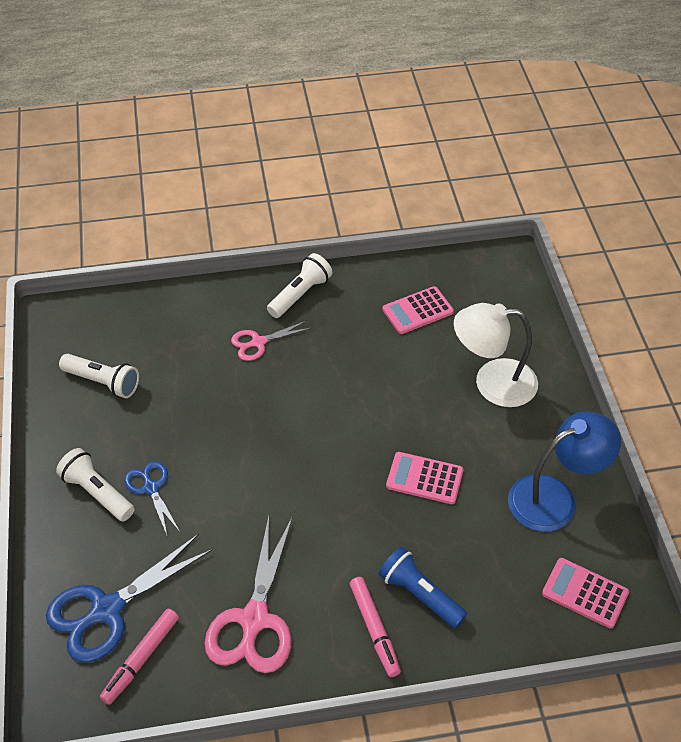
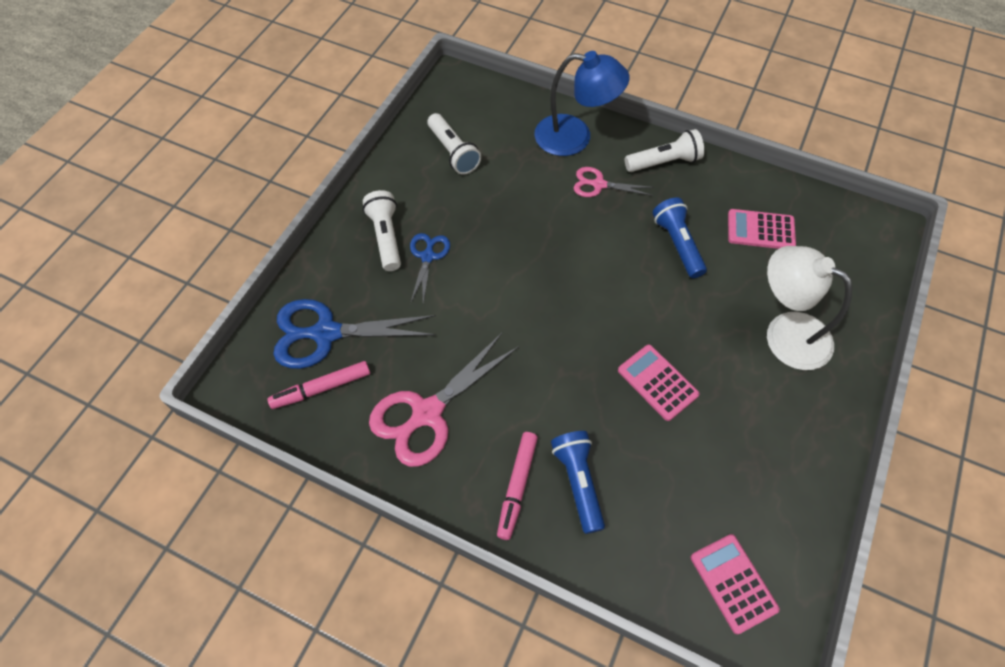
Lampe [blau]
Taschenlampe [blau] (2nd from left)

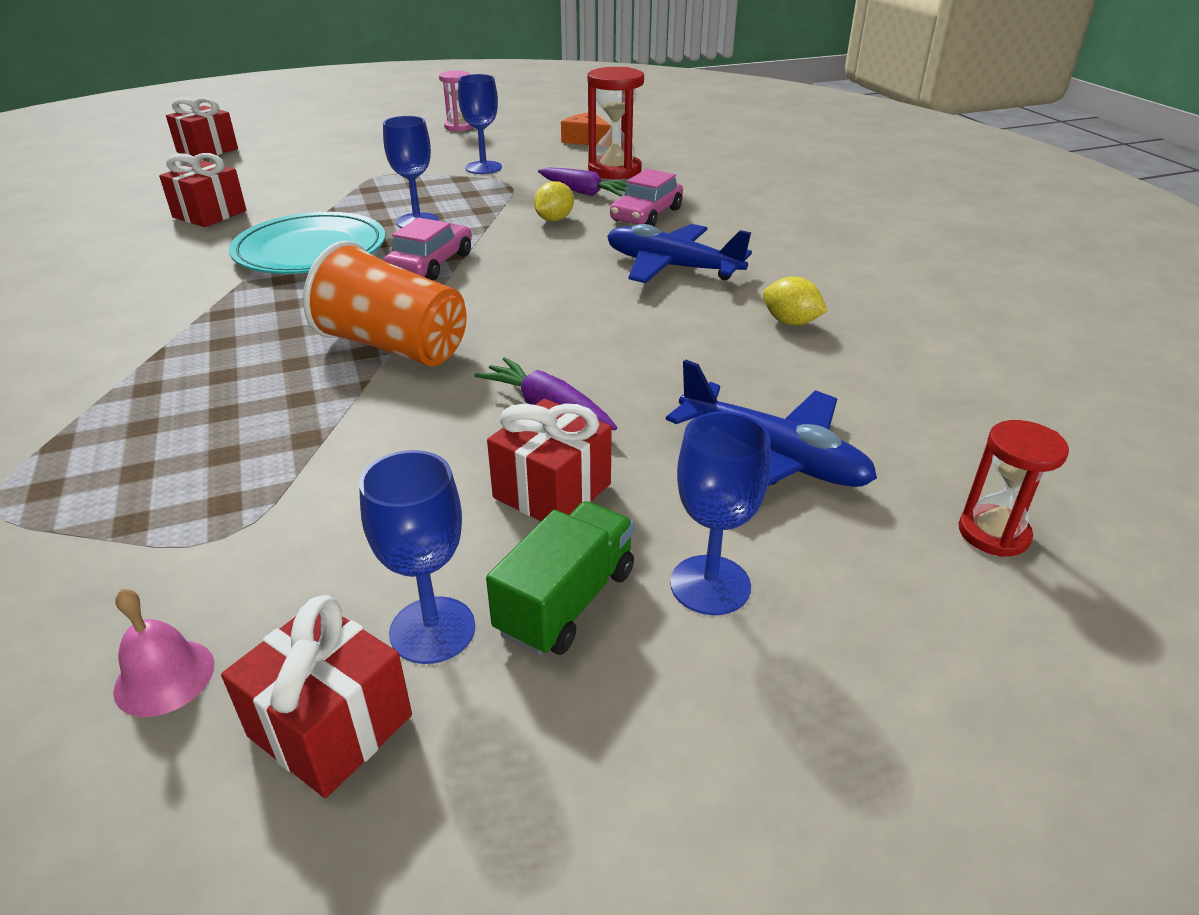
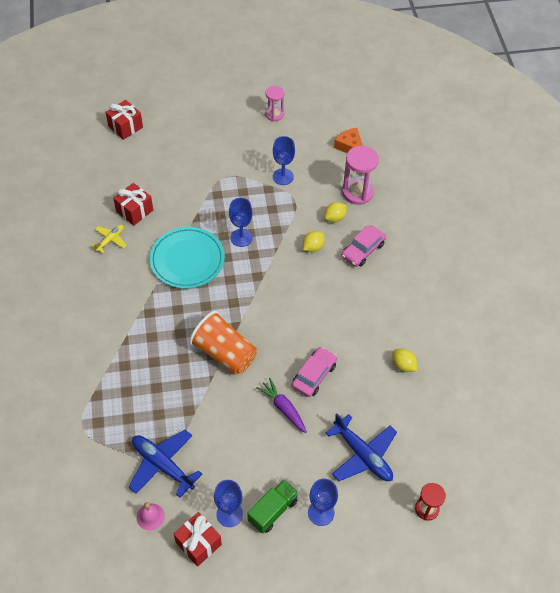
Sanduhr [rosa] (2nd from left)
Zitrone [gelb] (2nd from left)
Auto [rosa] (1st from left)
Flugzeug [blau] (1st from left)
Geschenk [rot] (4th from left in the first image)
Flugzeug [gelb]

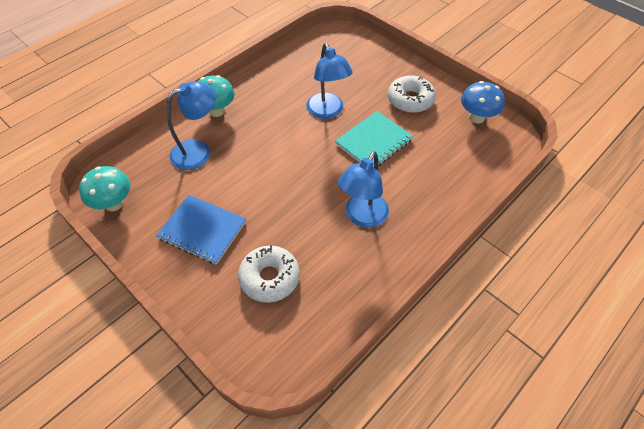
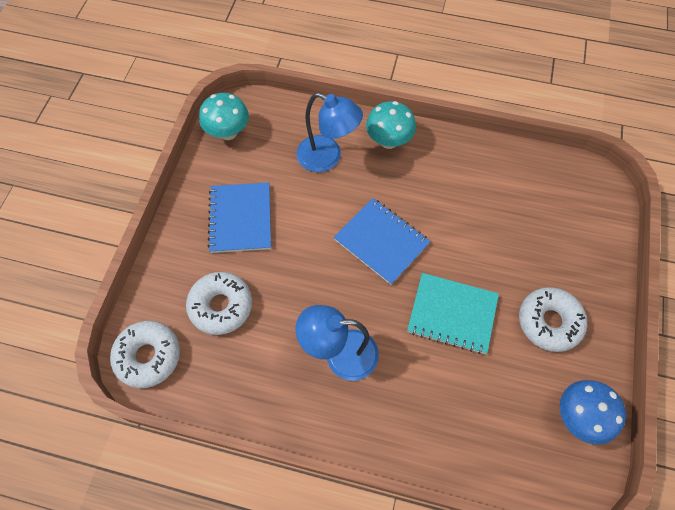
Lampe [blau] (2nd from left in the first image)
Notizbuch [blau] (2nd from left)
Donut [weiß] (1st from left)

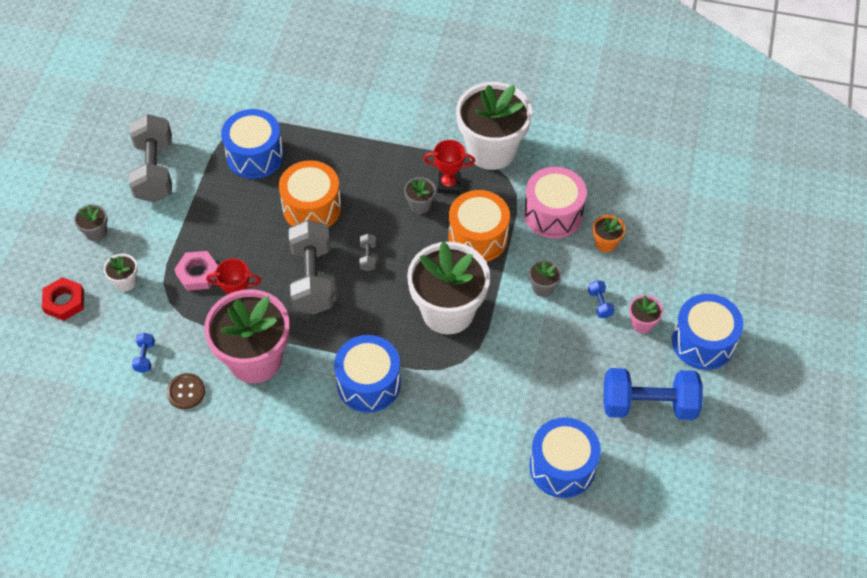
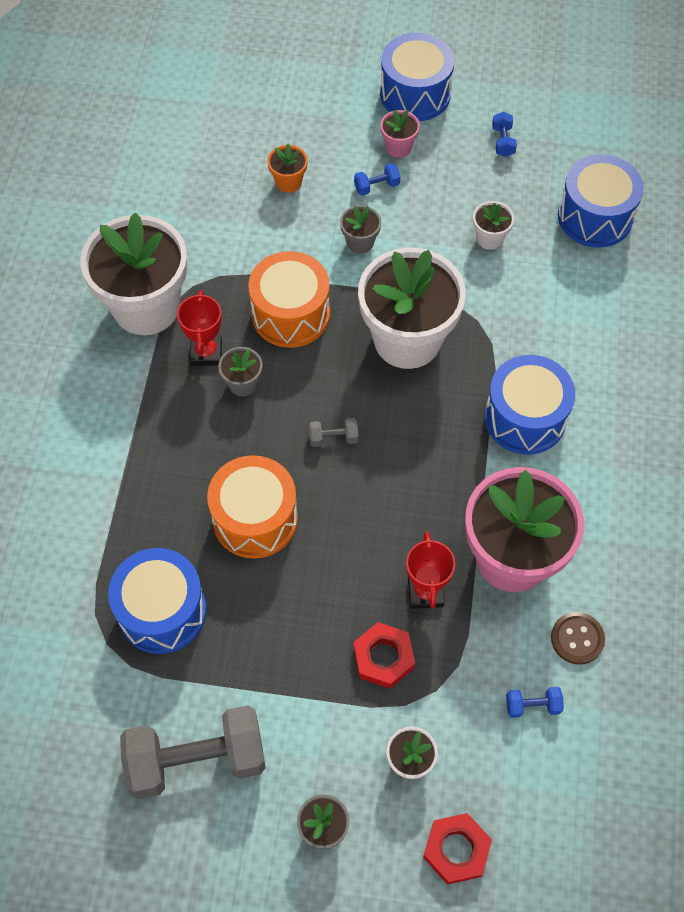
Trommel [rosa]
Hantel [grau] (2nd from left in the first image)
Sechskantmutter [rot] (1st from left)
Hantel [blau] (2nd from left)
Blumentopf [weiß] (4th from left)

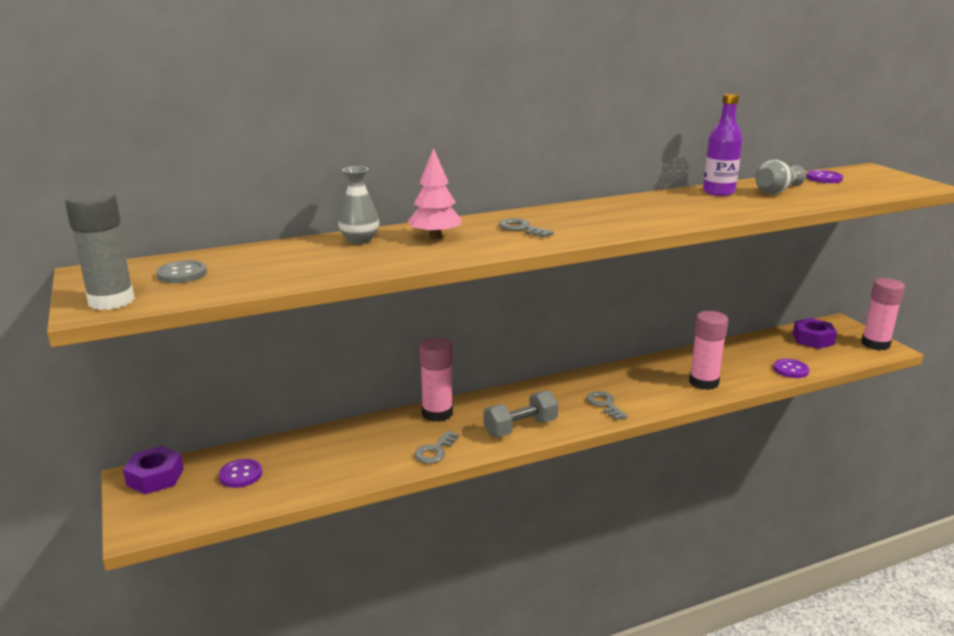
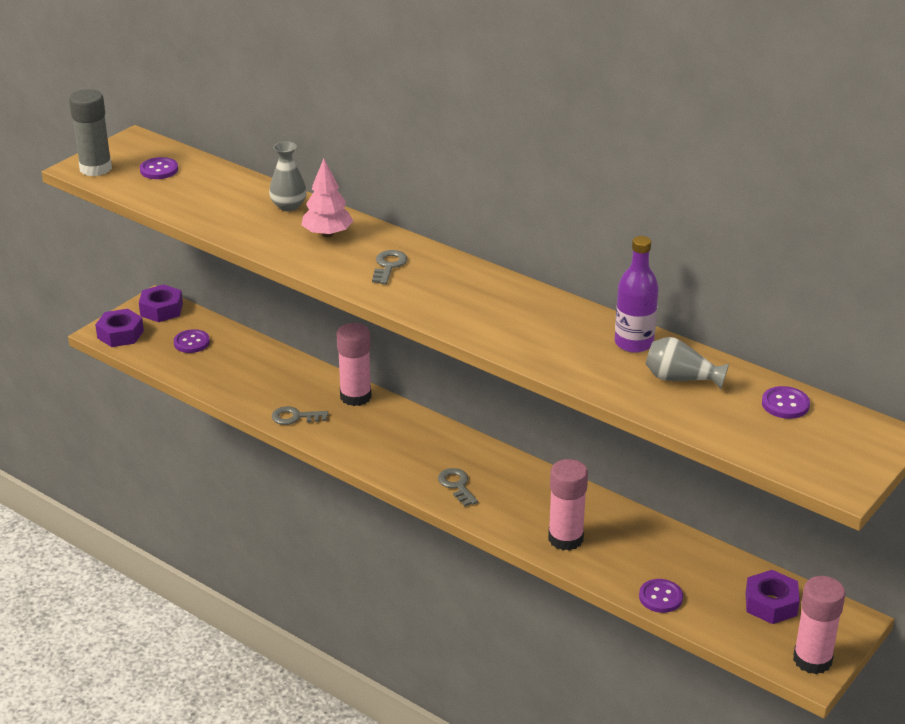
Knopf [lila] (1st from left)
Hantel [grau]
Schlüssel [grau] (3rd from left)
Sechskantmutter [lila] (1st from left)

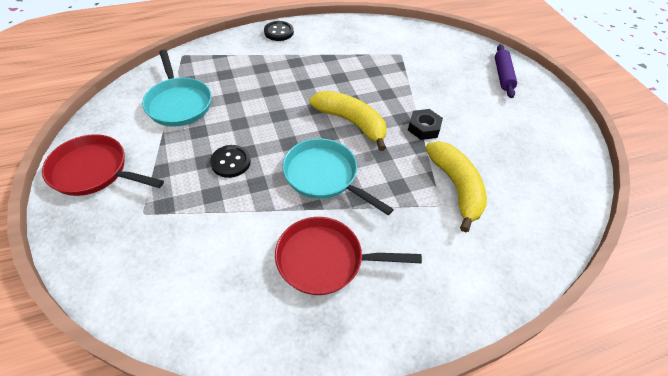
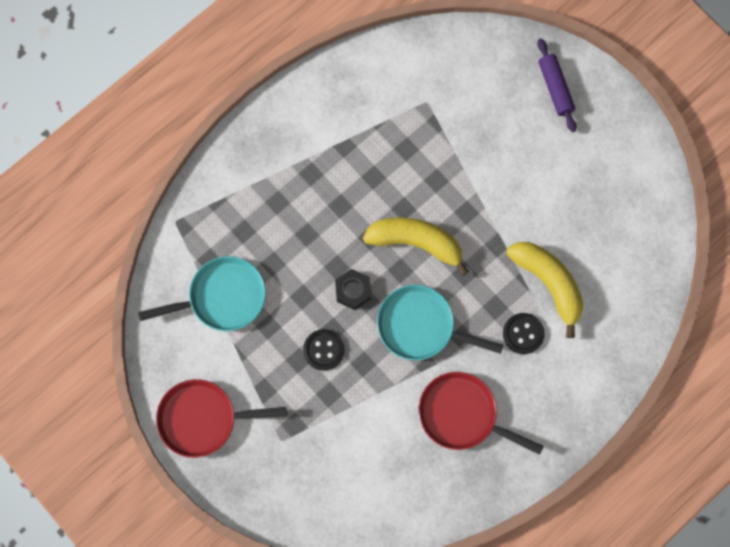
Knopf [schwarz] (2nd from left)
Pfanne [türkis] (1st from left)
Sechskantmutter [schwarz]
Pfanne [rot] (2nd from left)

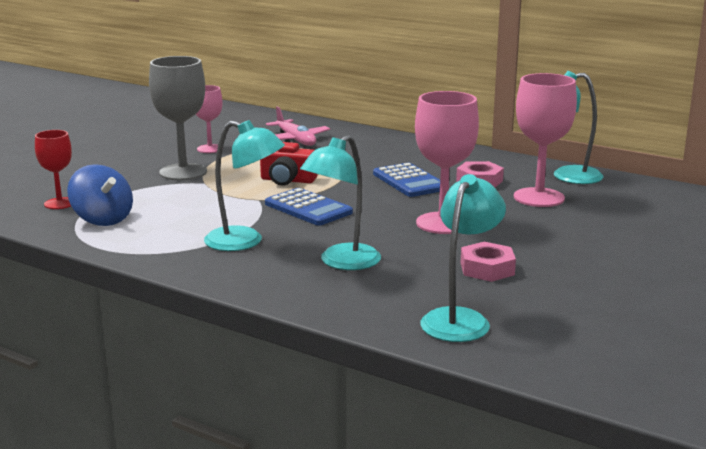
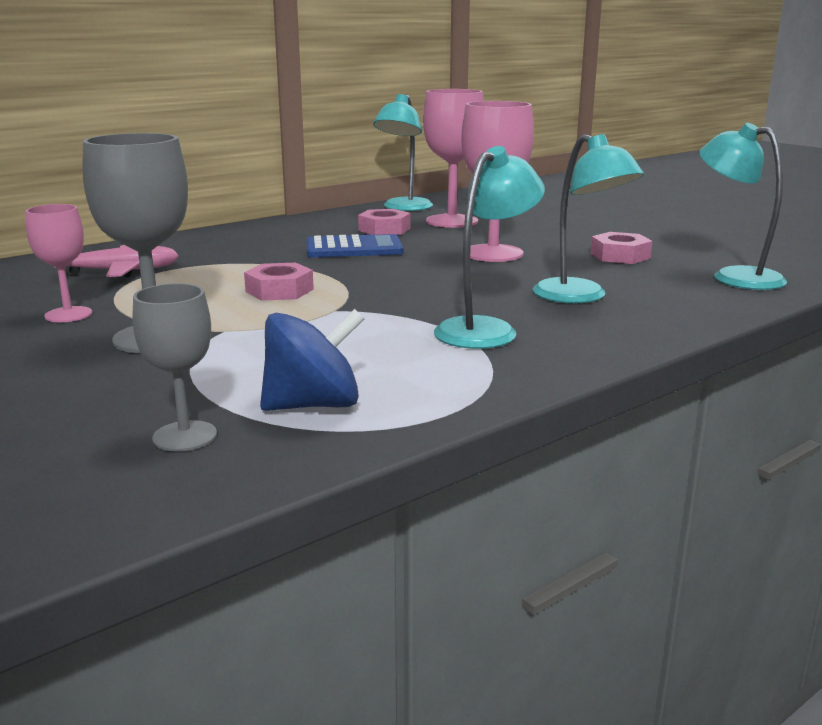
Kelch [grau] (2nd from left)
Sechskantmutter [rosa] (1st from left)
Taschenrechner [blau] (1st from left in the first image)

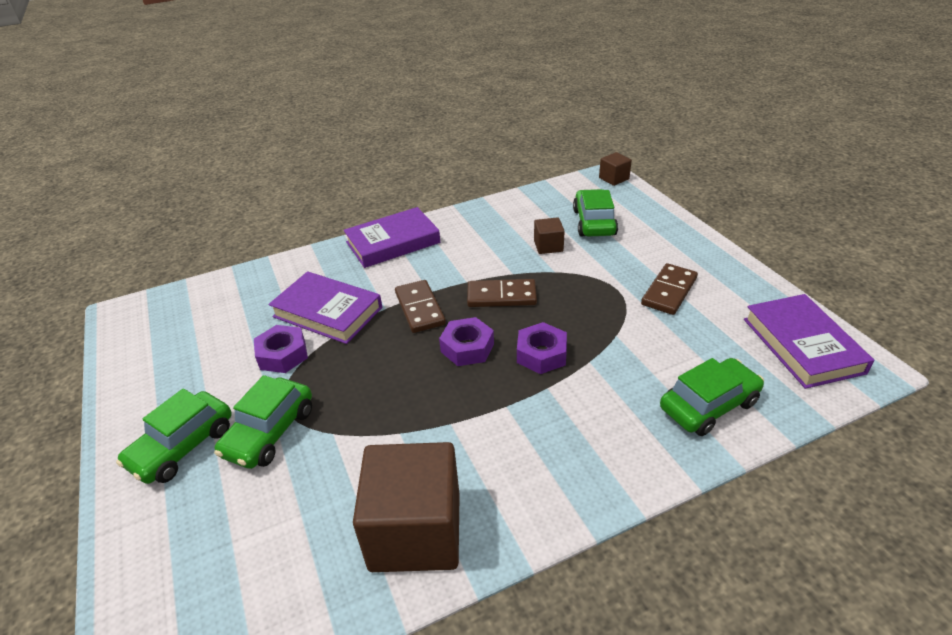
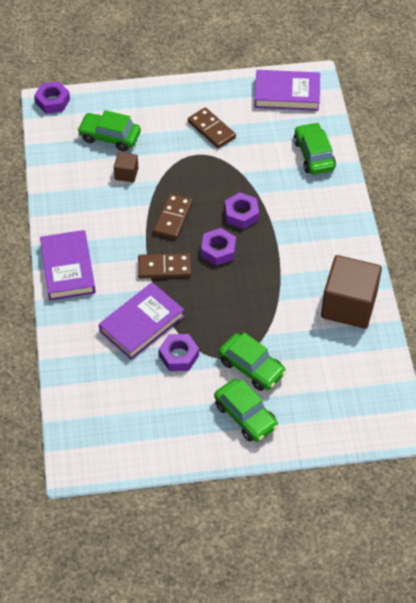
Sechskantmutter [lila] (1st from left)

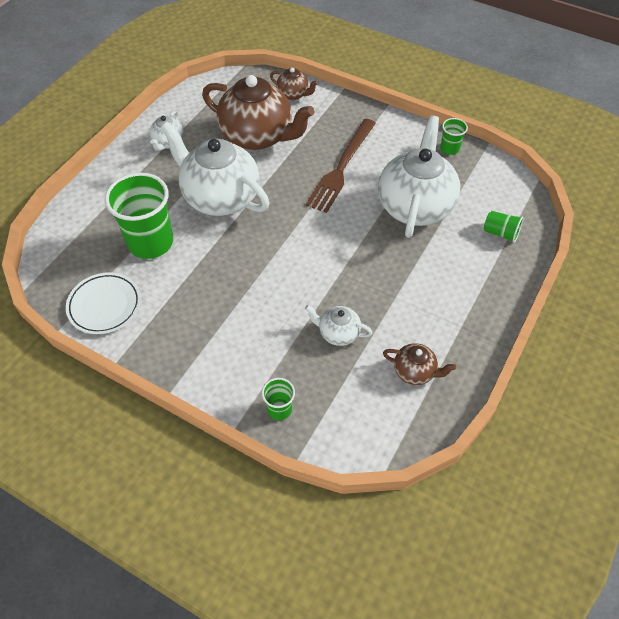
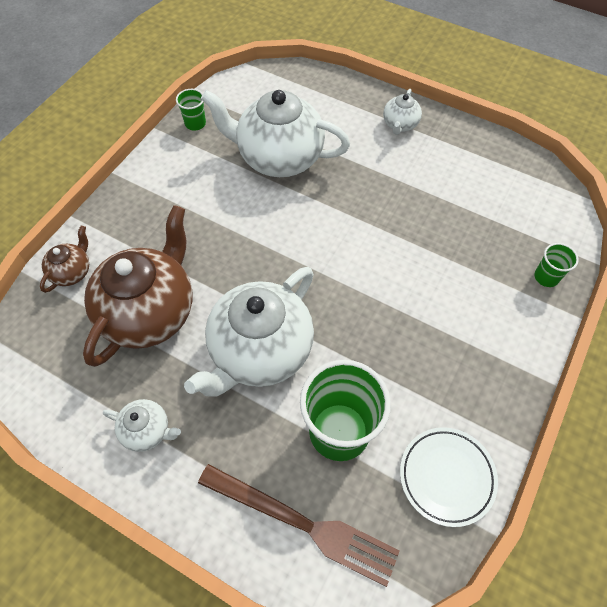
Gabel [braun]
Becher [grün] (4th from left in the first image)
Teekanne [weiß] (4th from left)
Teekanne [braun] (3rd from left in the first image)

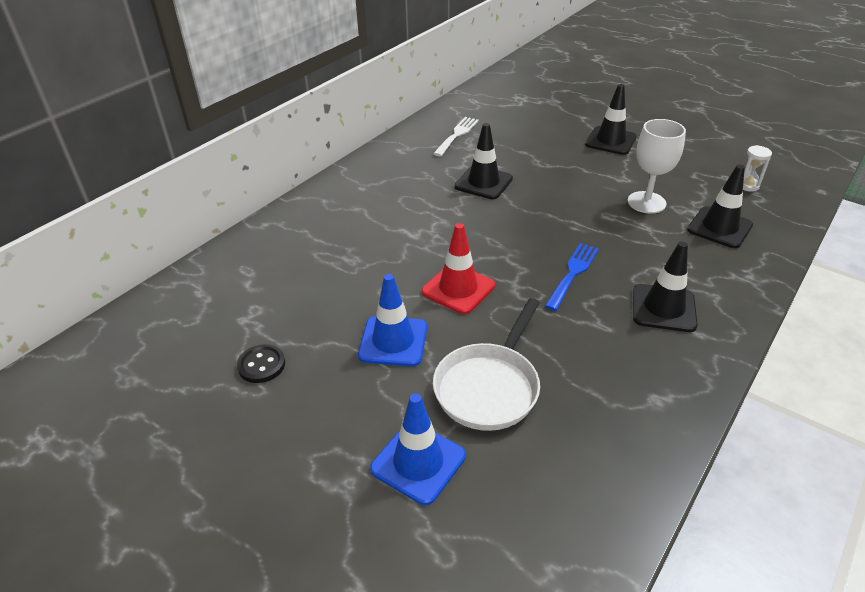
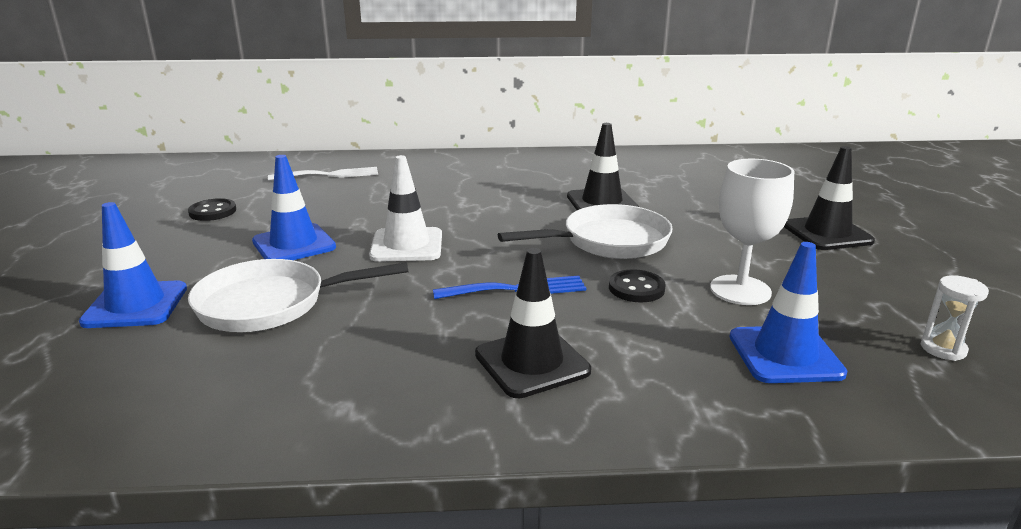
Gabel [weiß]
Leitkegel [blau] (3rd from left)
Leitkegel [weiß]
Pfanne [weiß] (2nd from left)
Knopf [schwarz] (2nd from left)

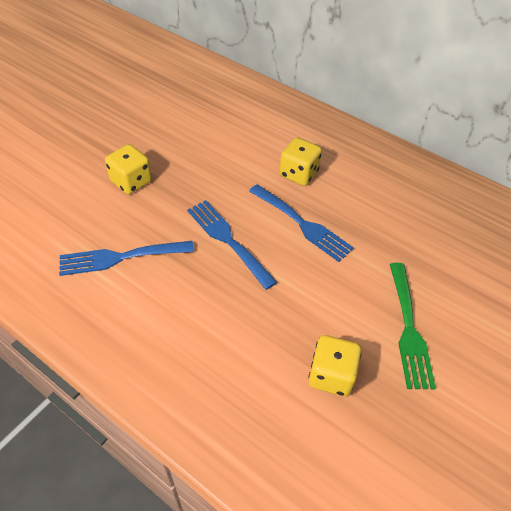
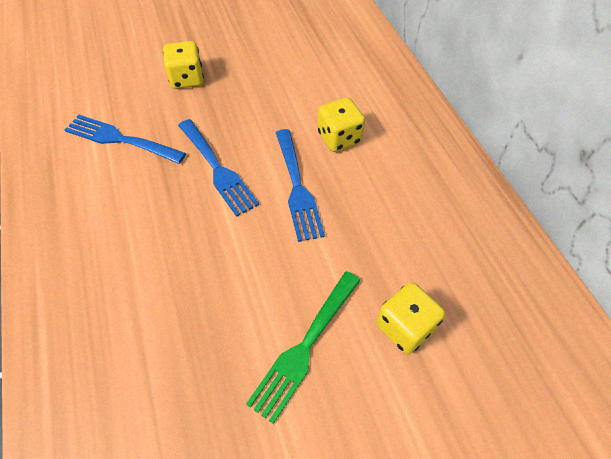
Gabel [blau] (2nd from left)
Spielwürfel [gelb] (3rd from left)

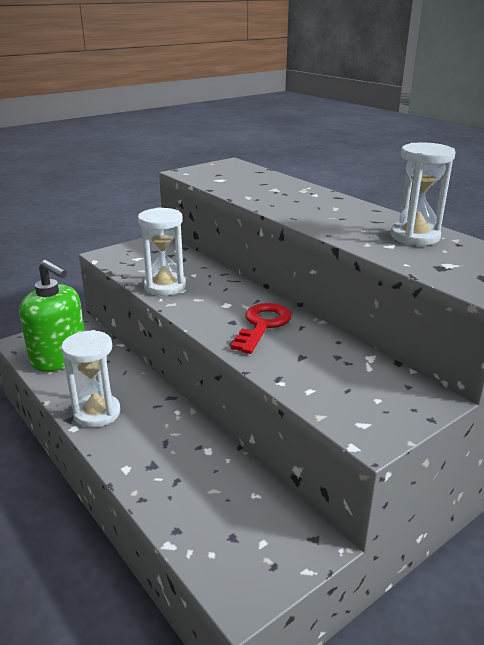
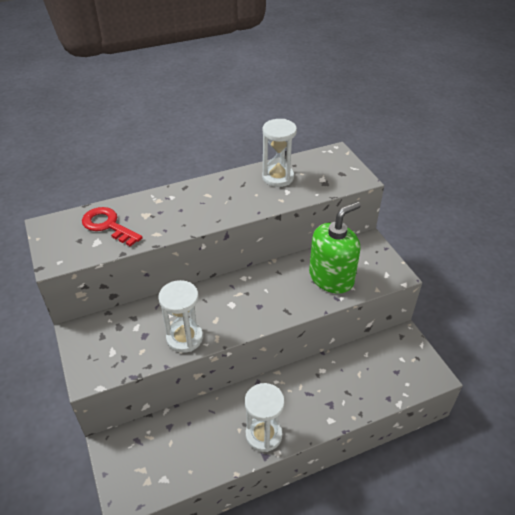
Seifenspender [grün]
Schlüssel [rot]

